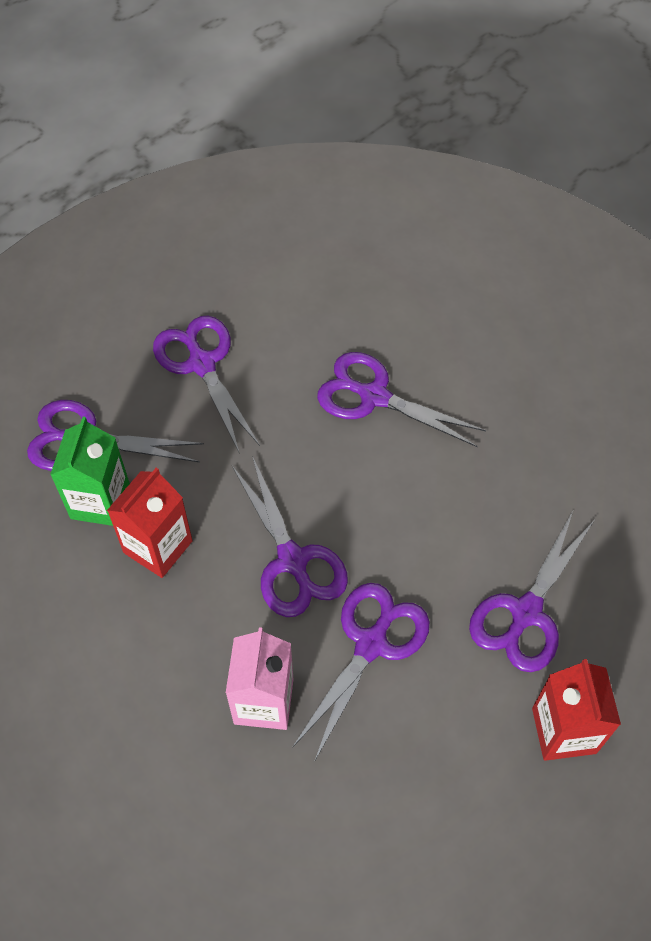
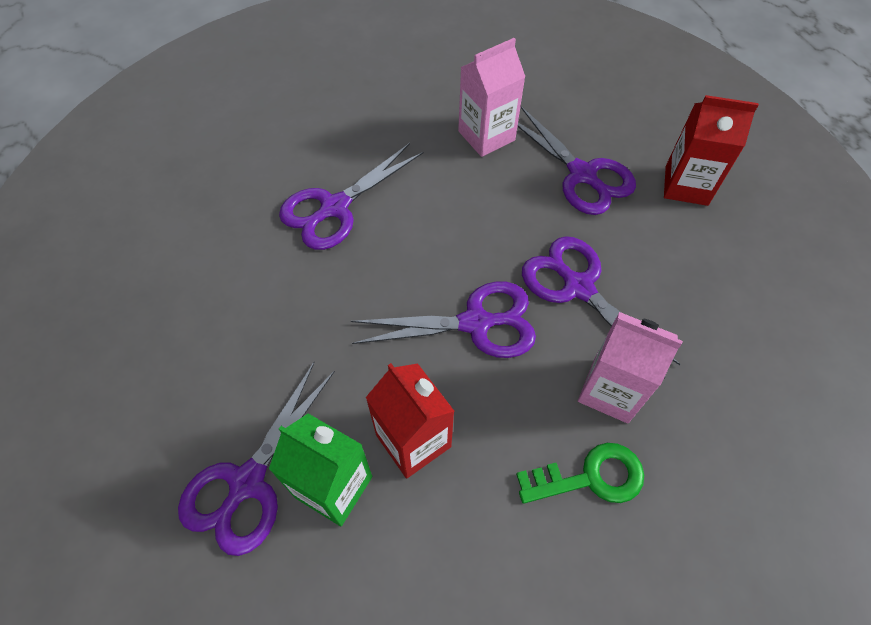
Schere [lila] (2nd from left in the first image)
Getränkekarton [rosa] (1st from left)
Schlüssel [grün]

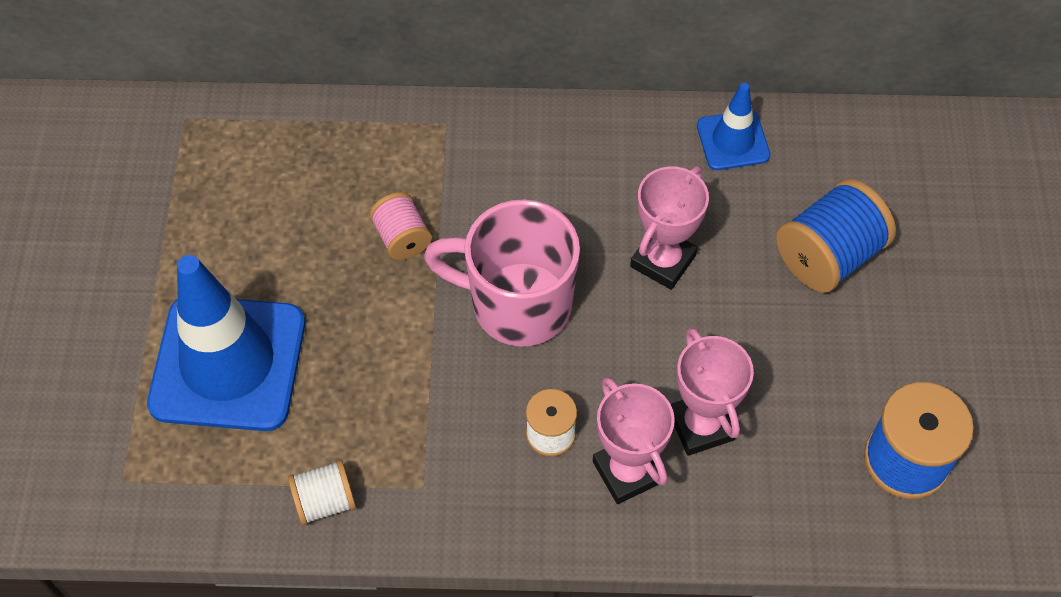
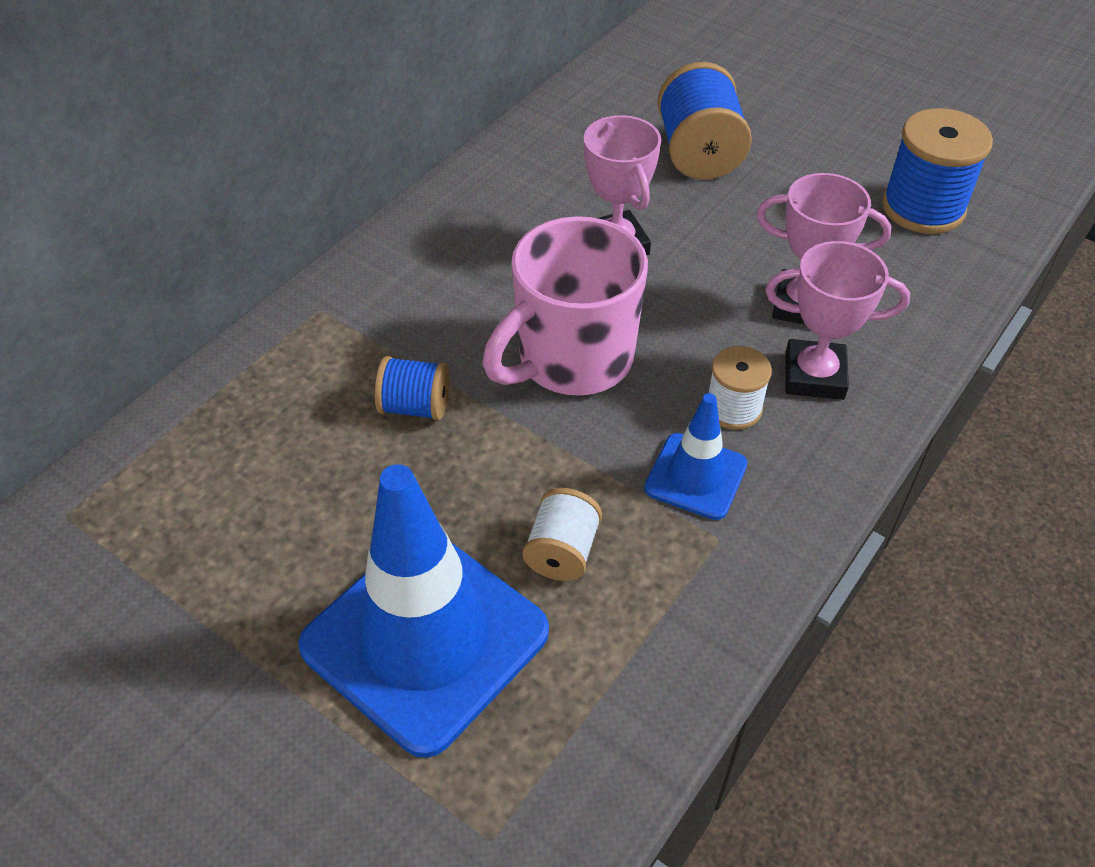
Leitkegel [blau] (2nd from left)
Garnrolle [blau] (1st from left)
Garnrolle [weiß] (1st from left)

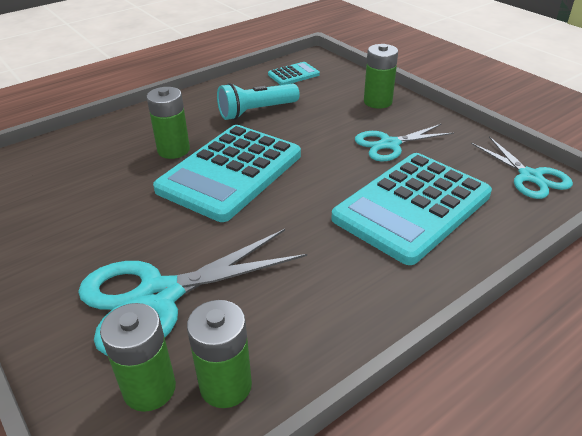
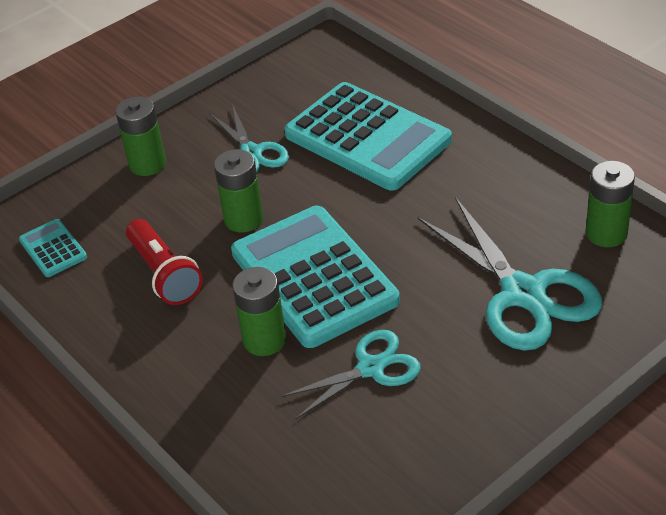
Taschenlampe [rot]
Taschenrechner [türkis] (2nd from left)
Schere [türkis] (2nd from left)
Batterie [grün] (2nd from left)

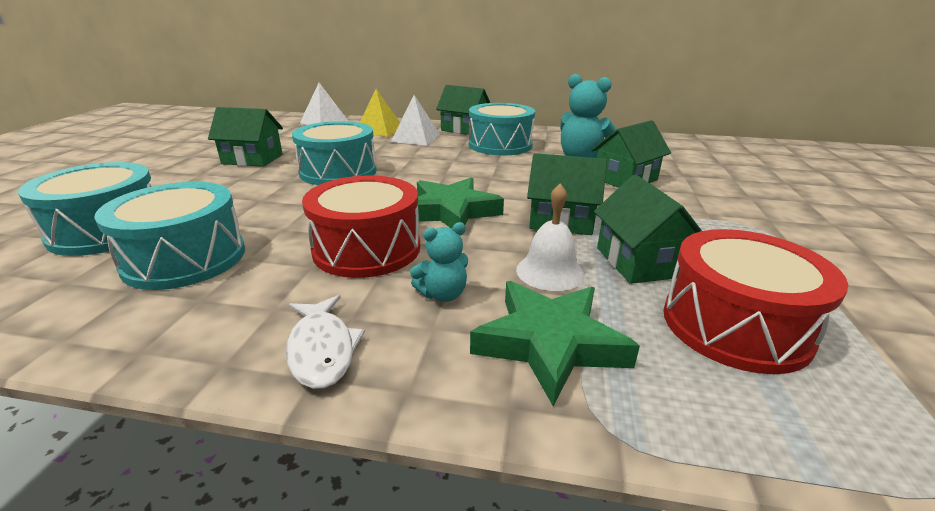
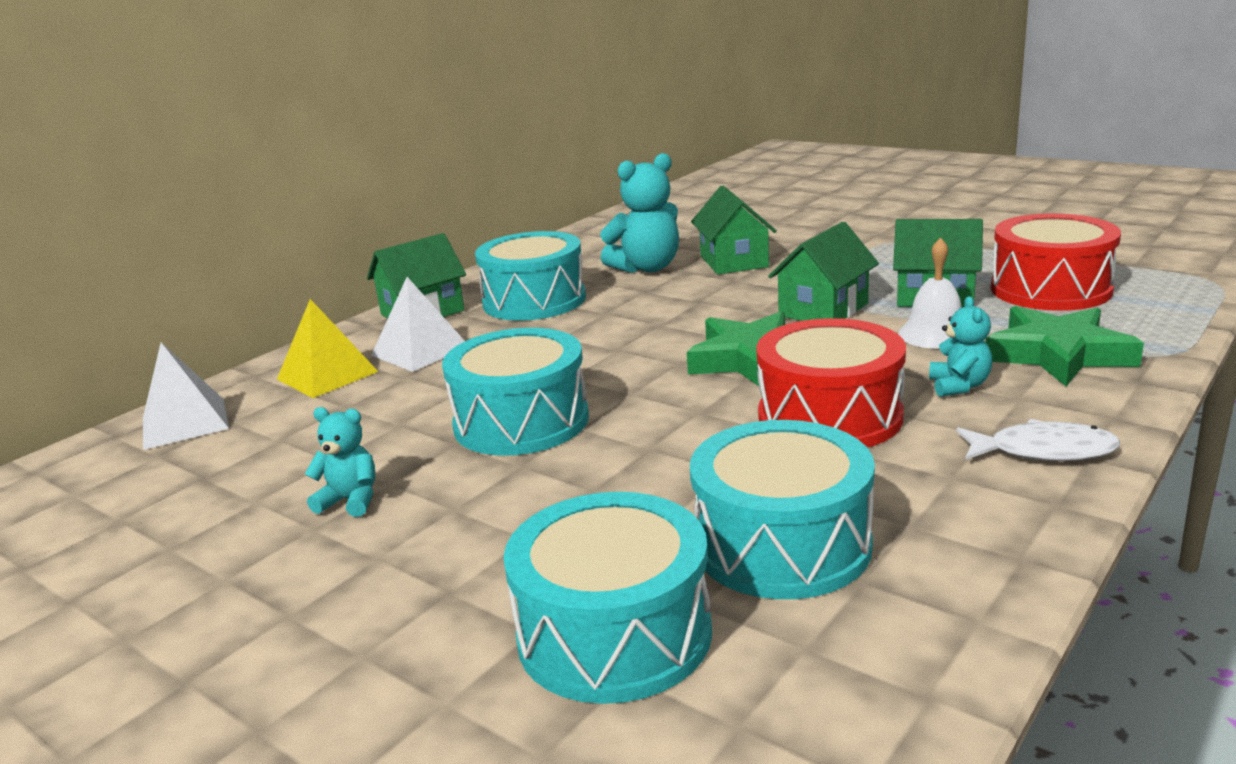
Teddybär [türkis] (1st from left)

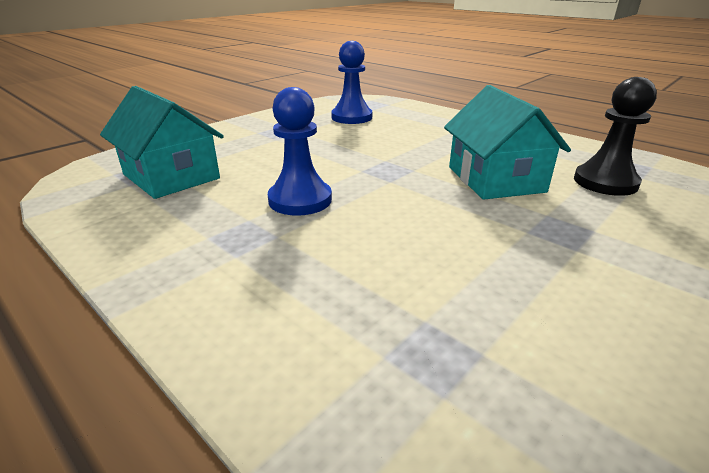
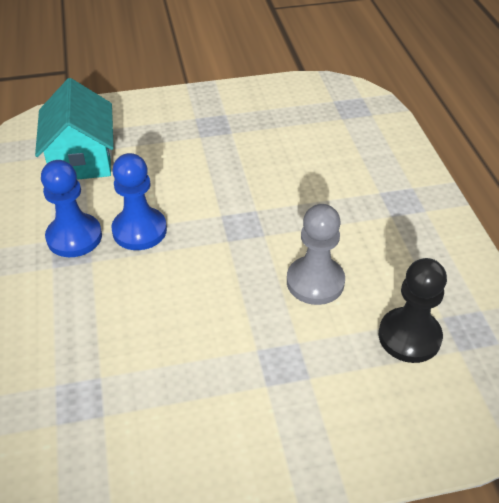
Bauer [blau] (1st from left)
Bauer [grau]

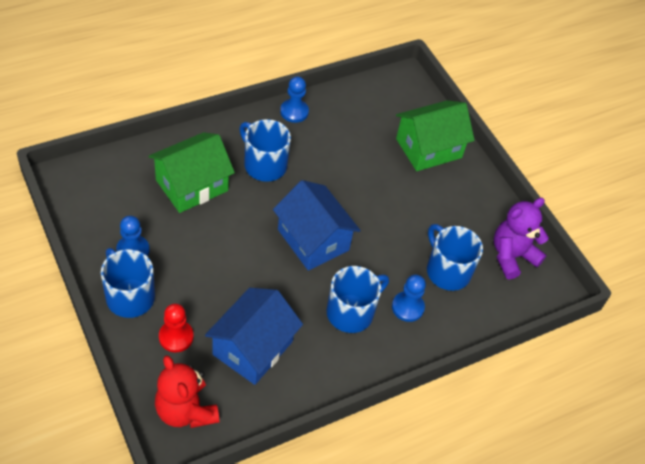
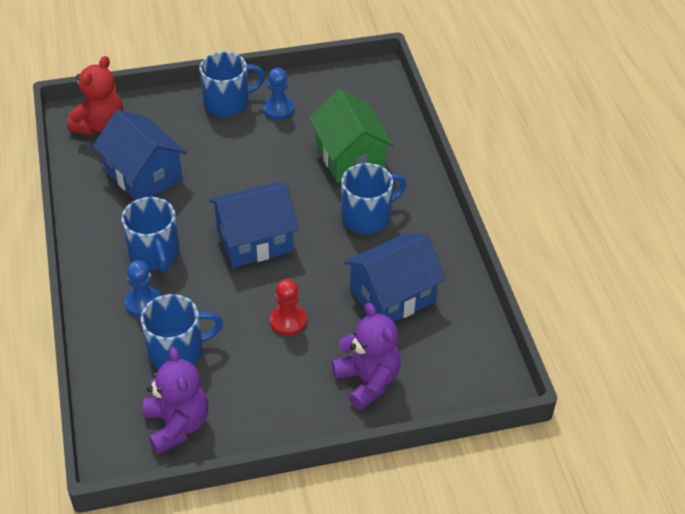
Bauer [blau] (2nd from left in the first image)
Teddybär [lila] (2nd from left)
Bauer [rot]
Teddybär [rot]
Haus [blau] (3rd from left)

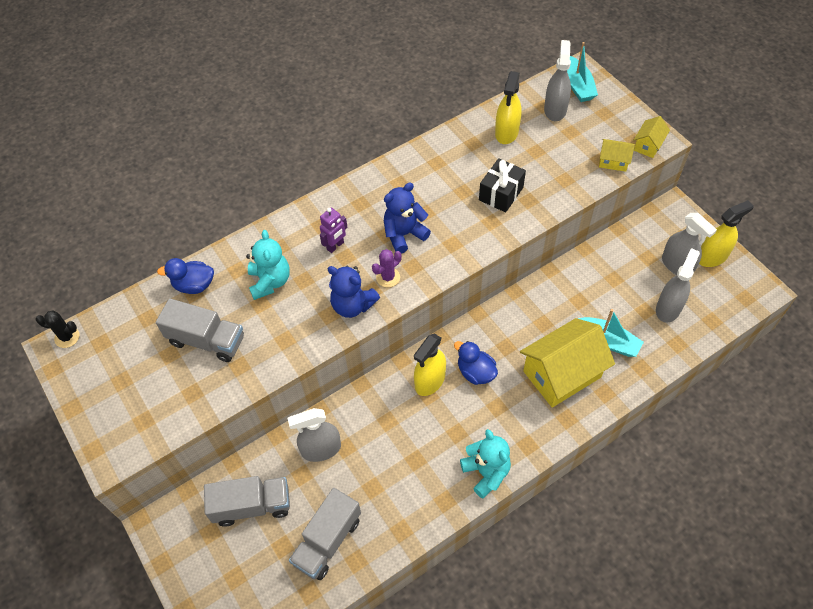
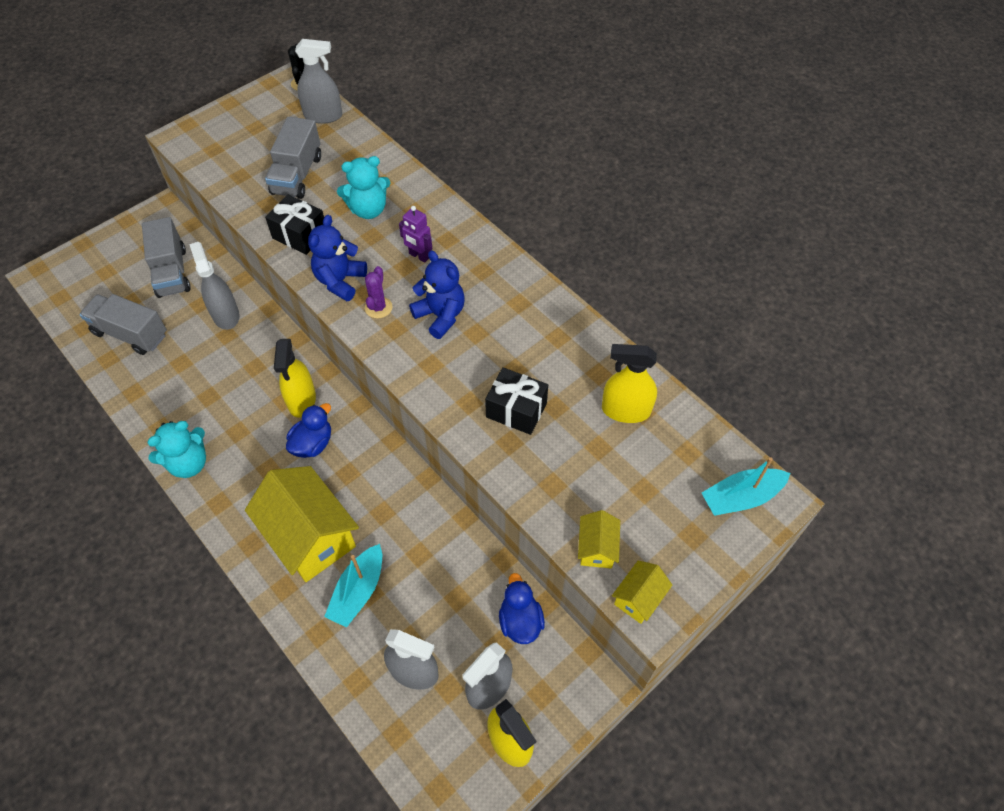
Sprühflasche [grau] (2nd from left)
Haus [gelb] (3rd from left)
Kaktus [lila]
Ente [blau] (2nd from left)
Sprühflasche [gelb] (1st from left)
Geschenk [schwarz] (1st from left)

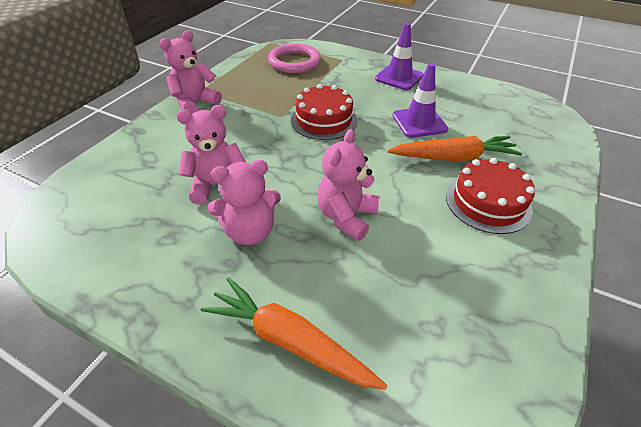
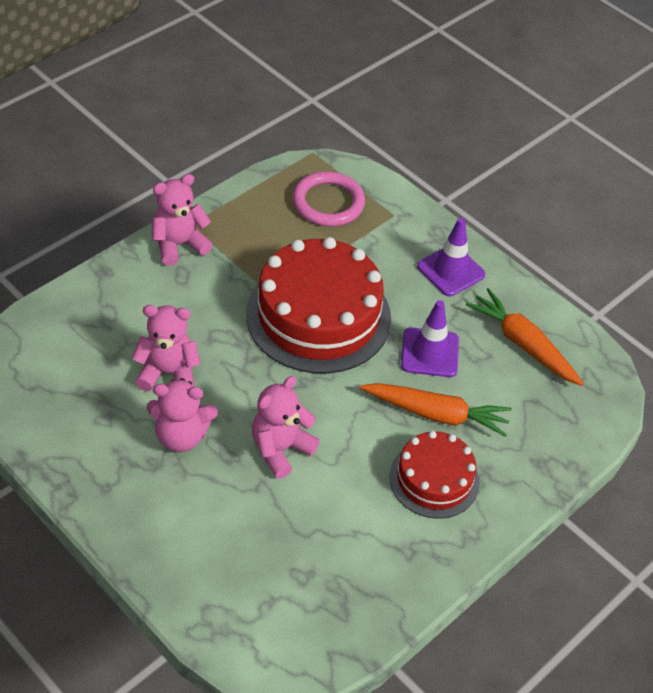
Kuchen [rot] (1st from left)
Karotte [orange] (2nd from left)

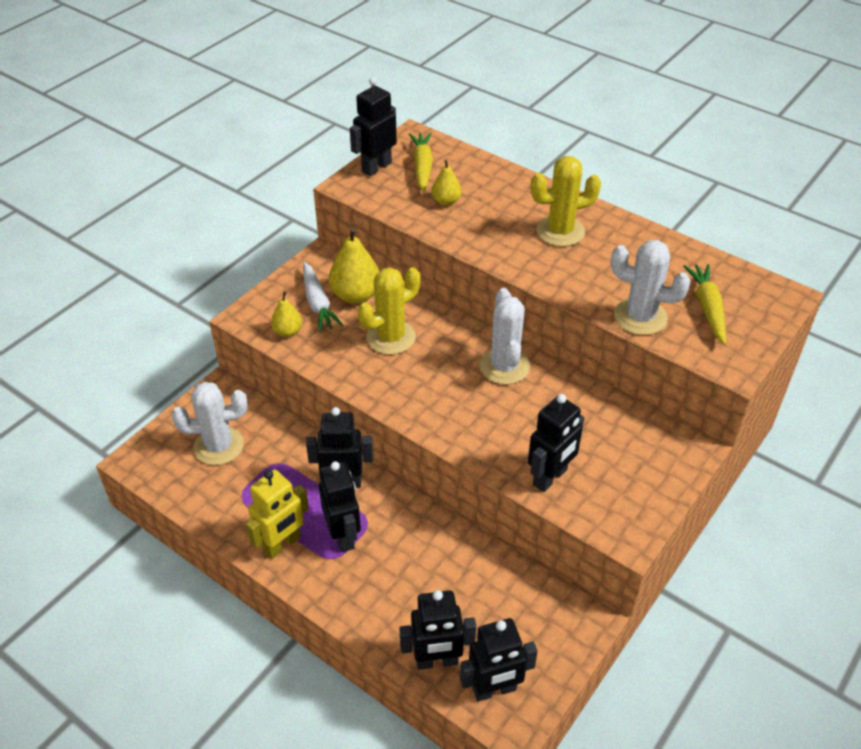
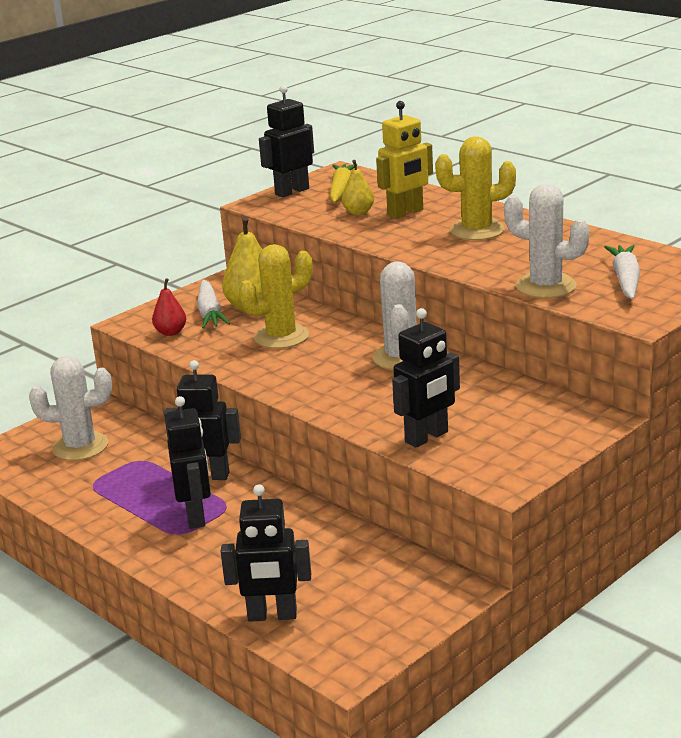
Karotte [weiß] (2nd from left)
Birne [rot]
Roboter [gelb]
Roboter [schwarz] (5th from left in the first image)

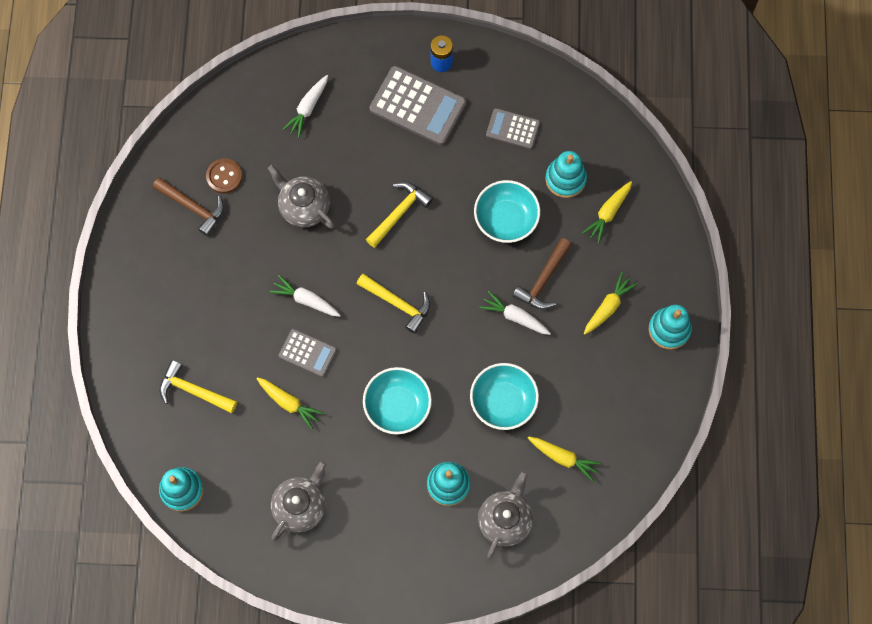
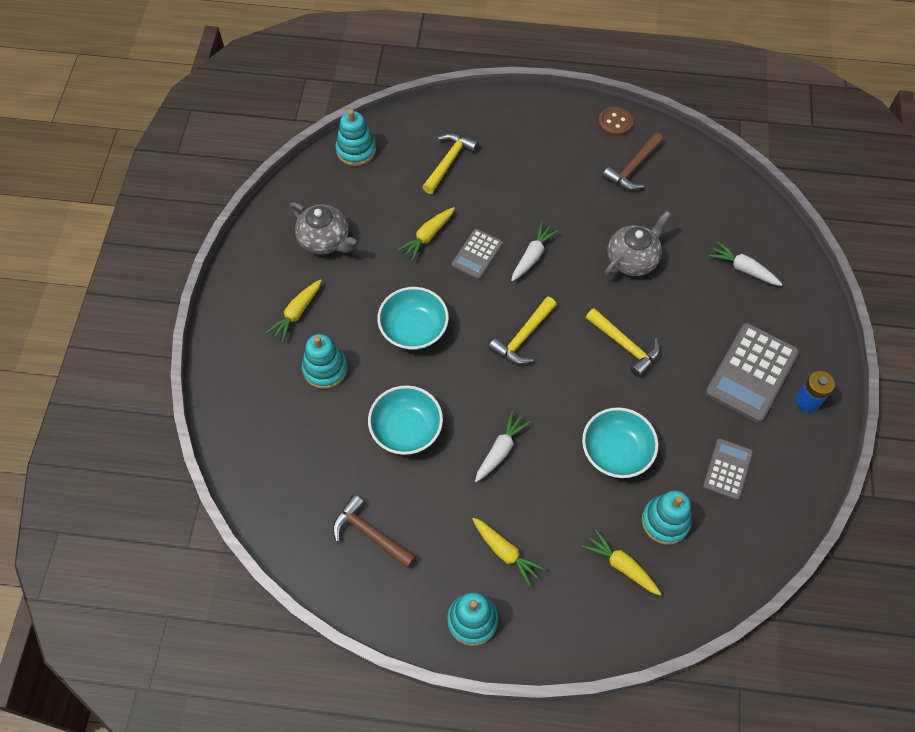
Knopf [braun]
Hammer [braun] (1st from left)
Karotte [gelb] (1st from left)
Teekanne [grau] (3rd from left in the first image)

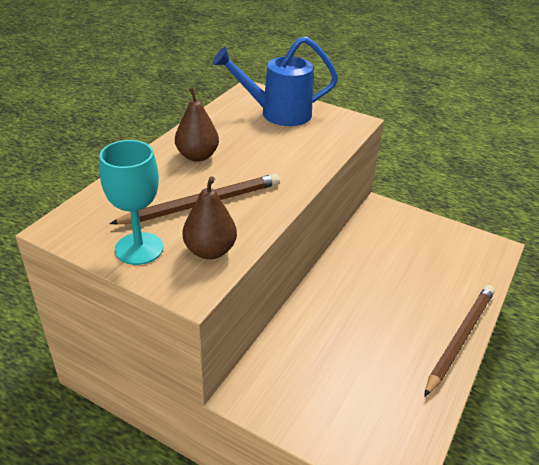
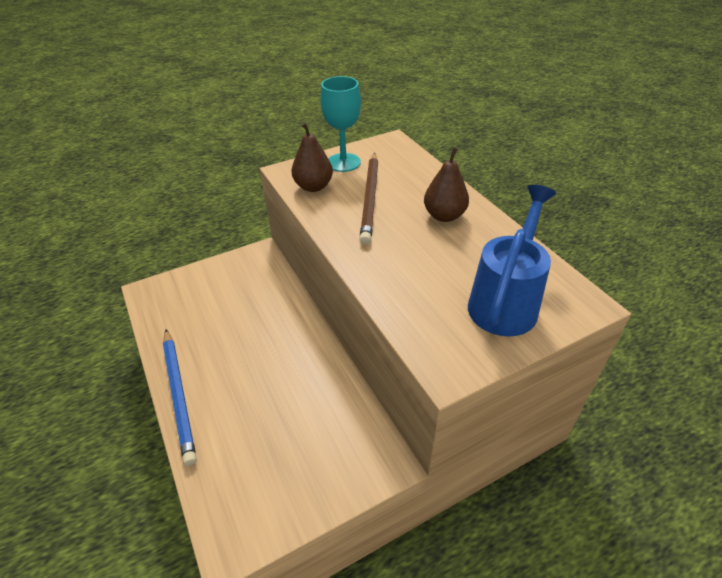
Bleistift [blau]

